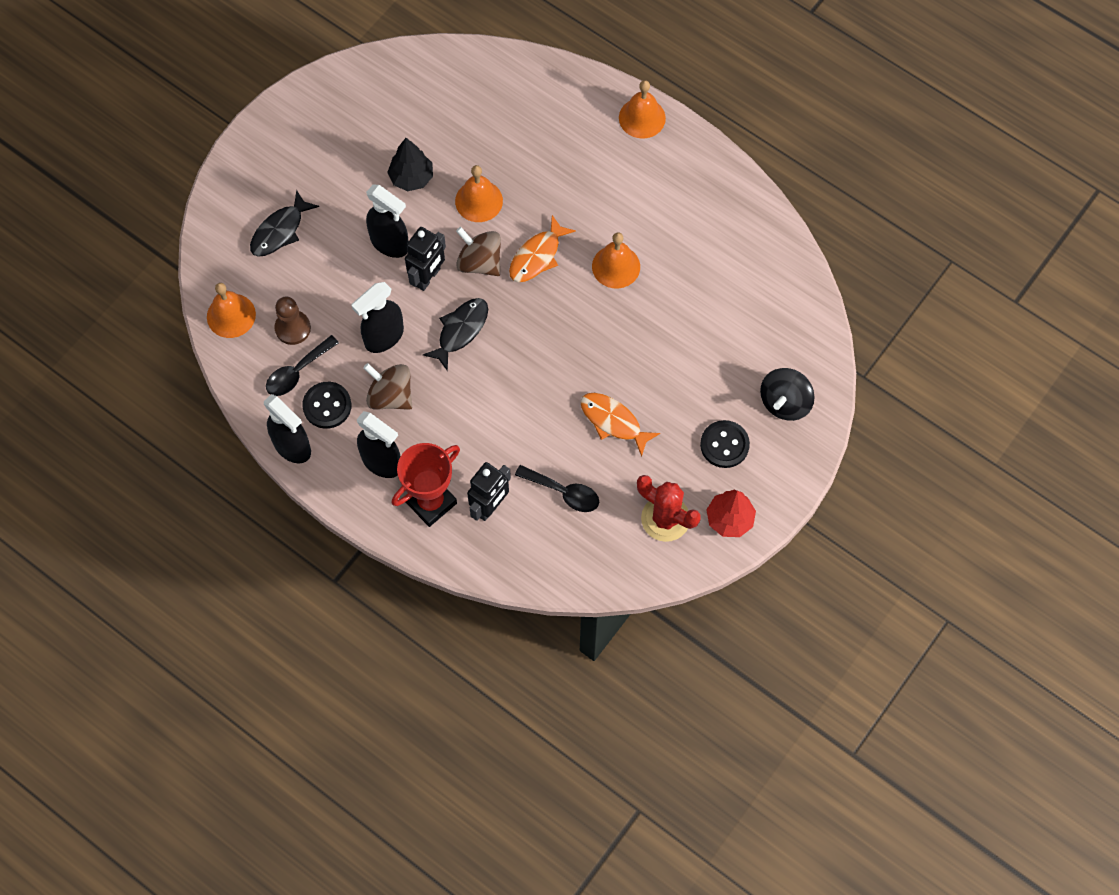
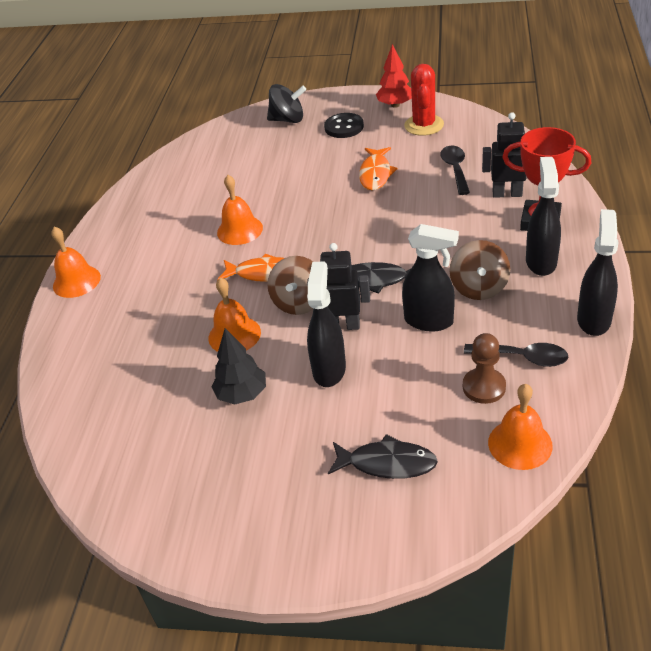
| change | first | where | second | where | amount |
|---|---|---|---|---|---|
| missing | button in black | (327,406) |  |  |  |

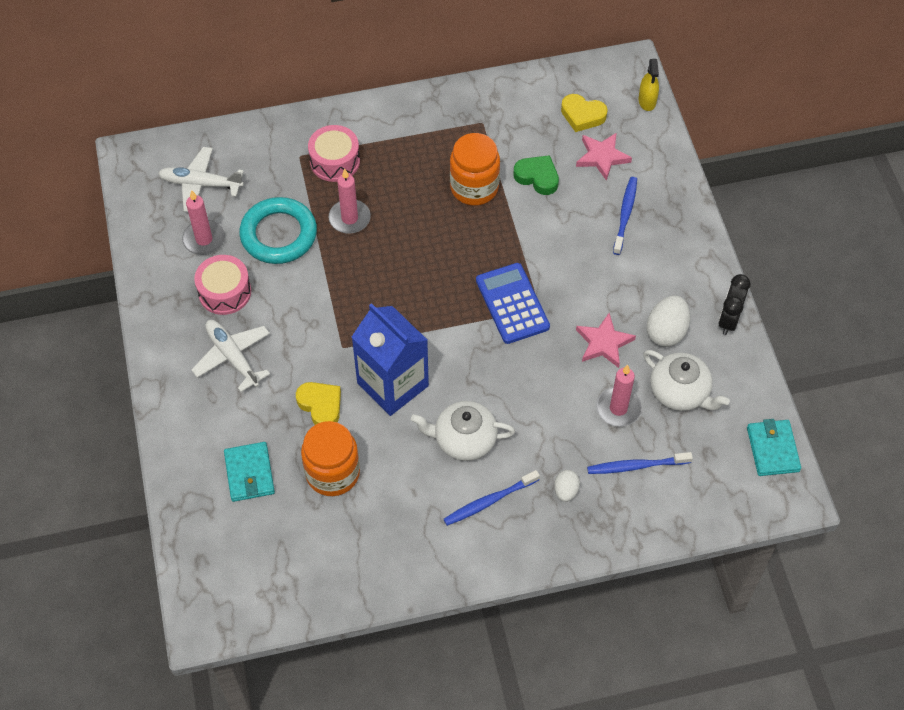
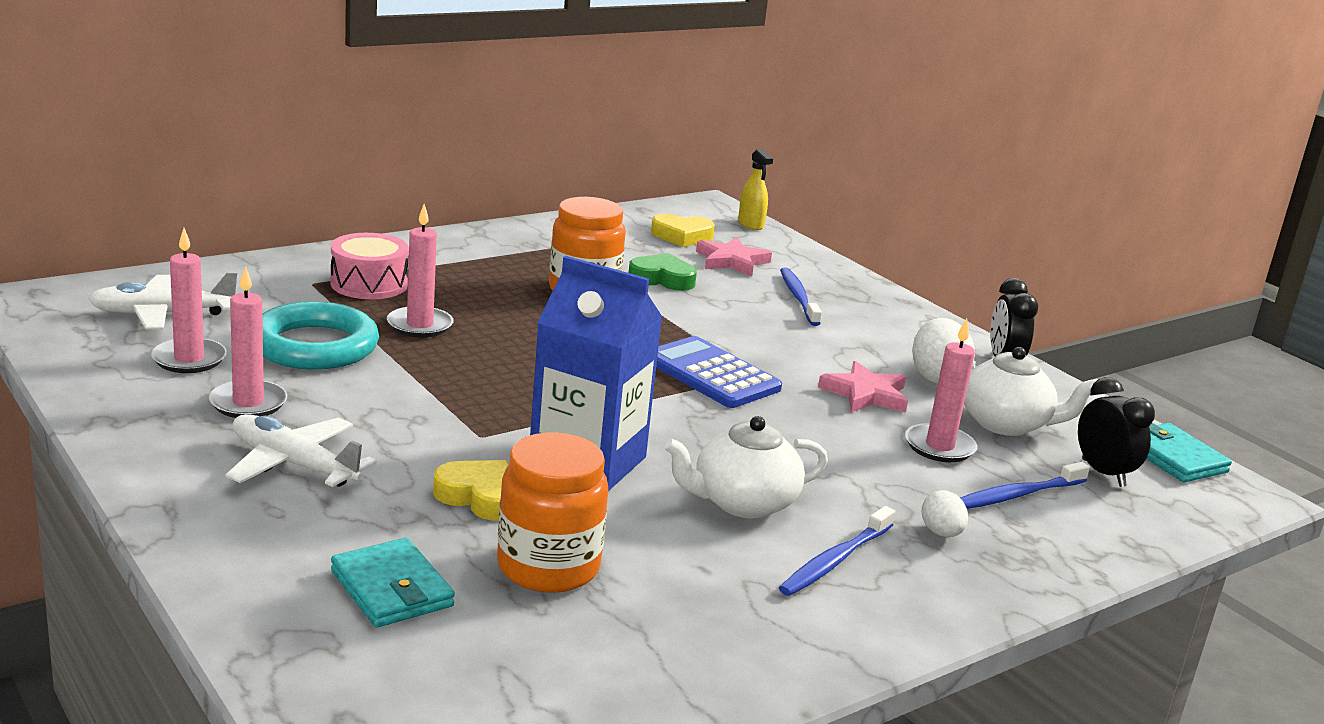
| change | first | where | second | where | amount |
|---|---|---|---|---|---|
| exchanged | drum in pink | (225,292) | candle in pink | (248,403) |  |
| appeared |  |  | clock in black | (1103,473) |  |

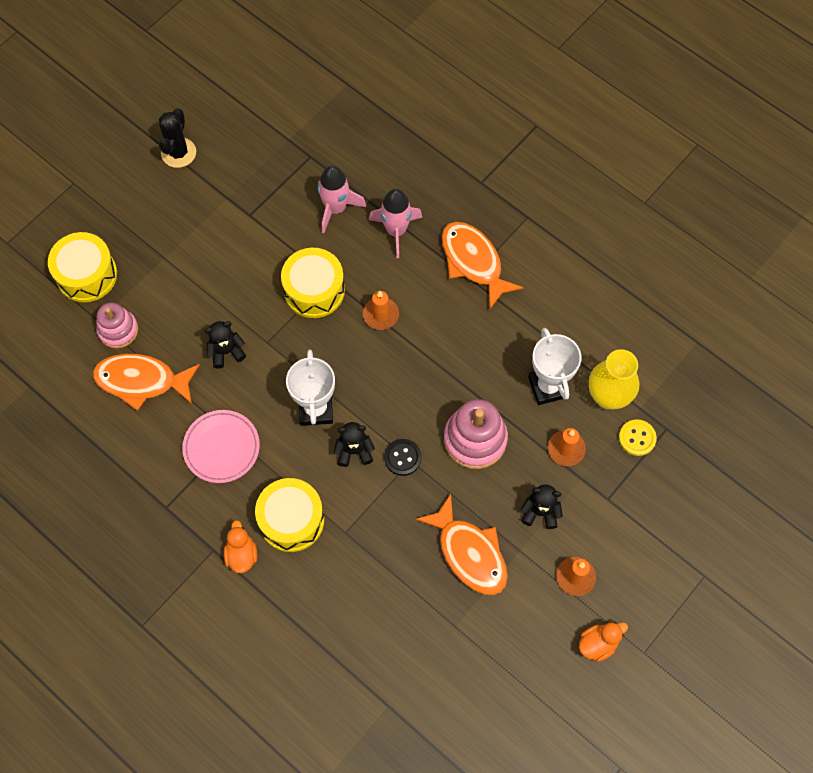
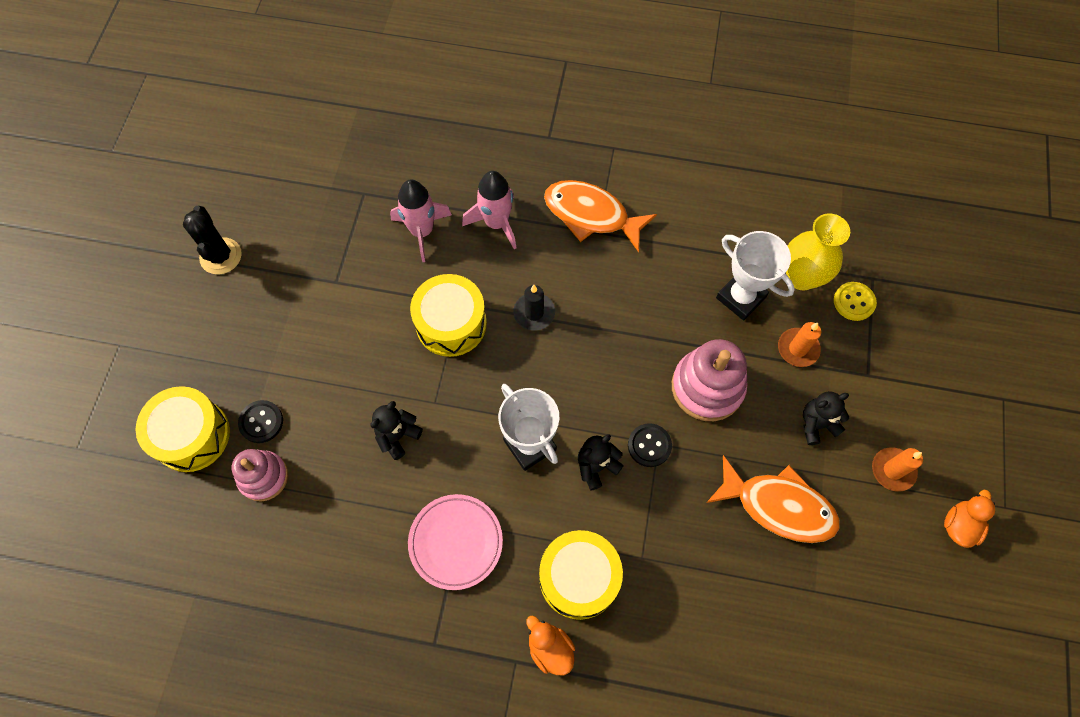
| change | first | where | second | where | amount |
|---|---|---|---|---|---|
| appeared |  |  | button in black | (261,422) |  |
| colour | candle in orange | (380,314) | candle in black | (534,313) |  |
| missing | fish in orange | (141,381) |  |  |  |

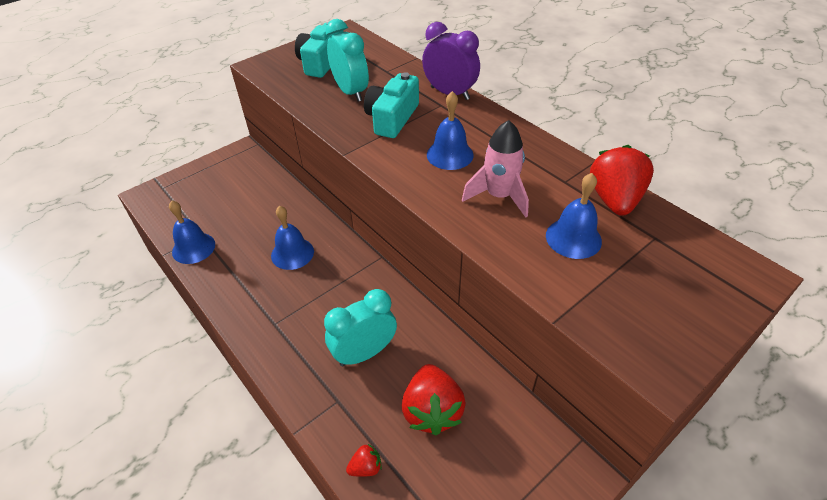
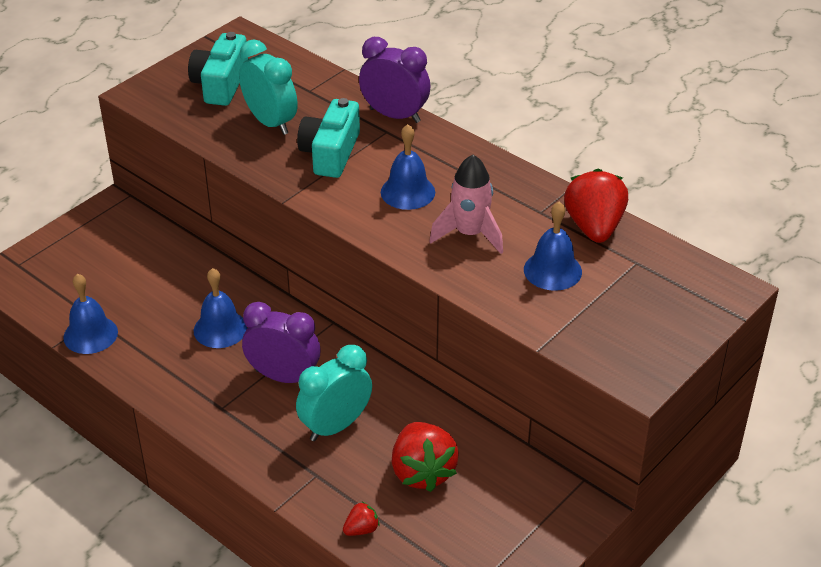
| change | first | where | second | where | amount |
|---|---|---|---|---|---|
| appeared |  |  | clock in purple | (283,377) |  |

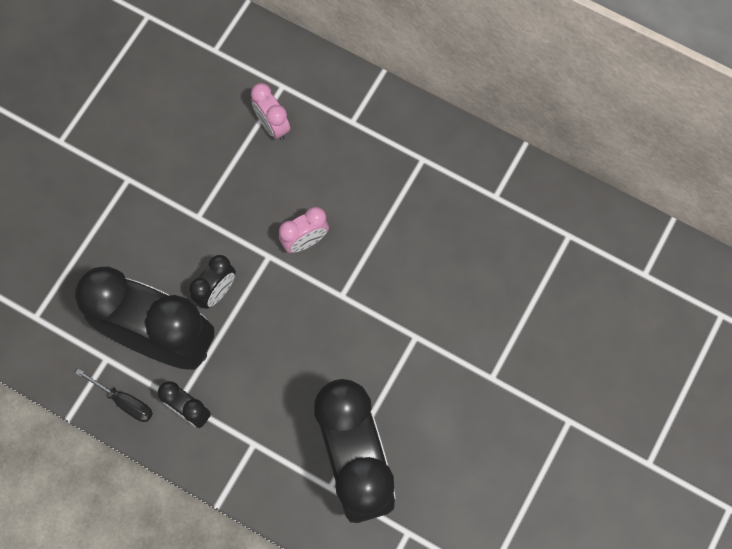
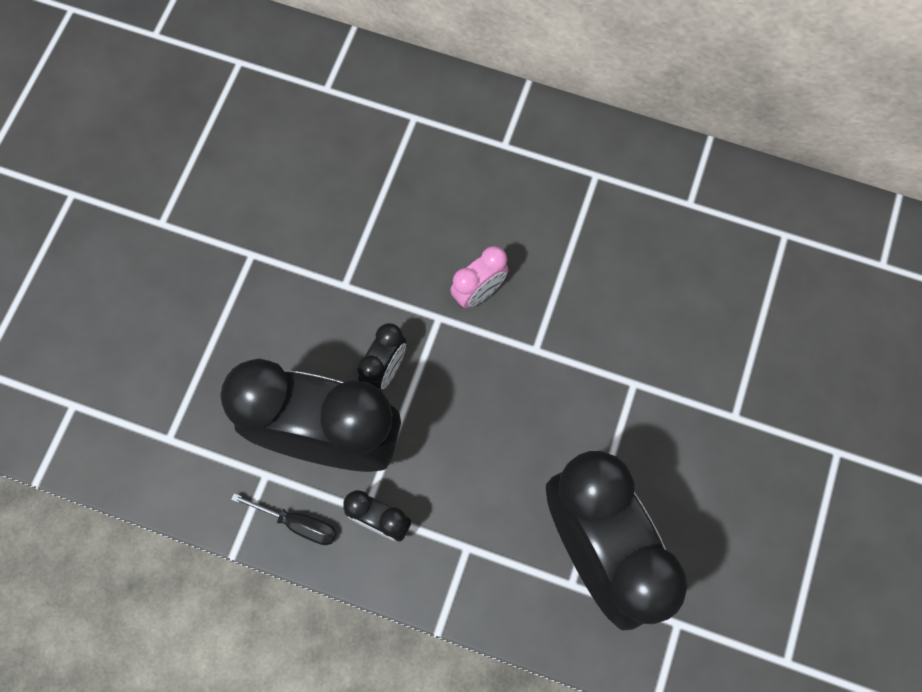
| change | first | where | second | where | amount |
|---|---|---|---|---|---|
| missing | clock in pink | (272,125) |  |  |  |

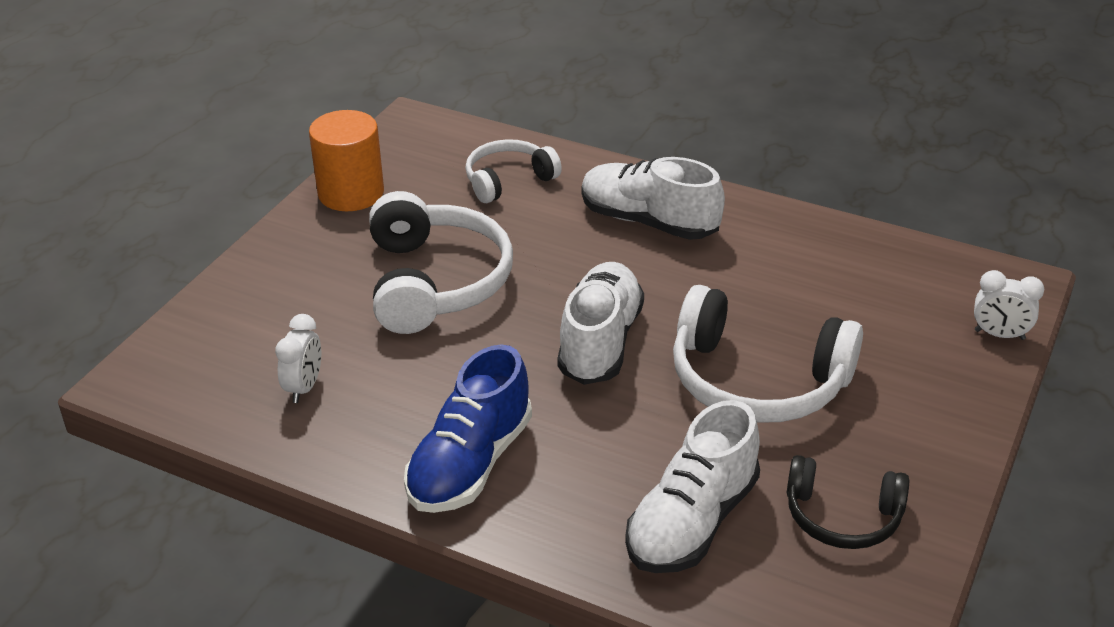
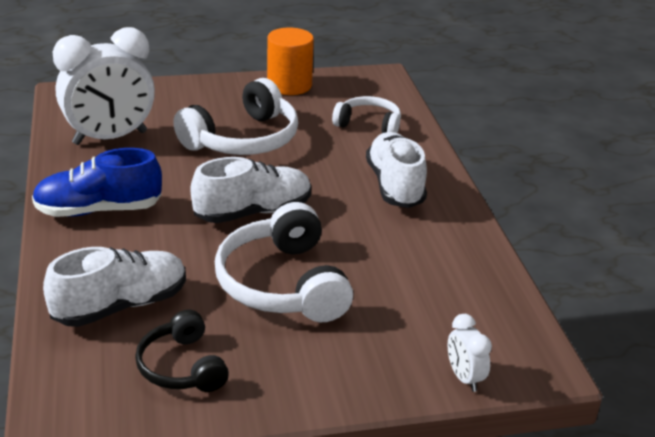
| change | first | where | second | where | amount |
|---|---|---|---|---|---|
| spun | shoe in white | (692,521) |  | (120,306) | 150 degrees clockwise |
| size | clock in white | (304,387) |  | (110,138) | x2.28 |

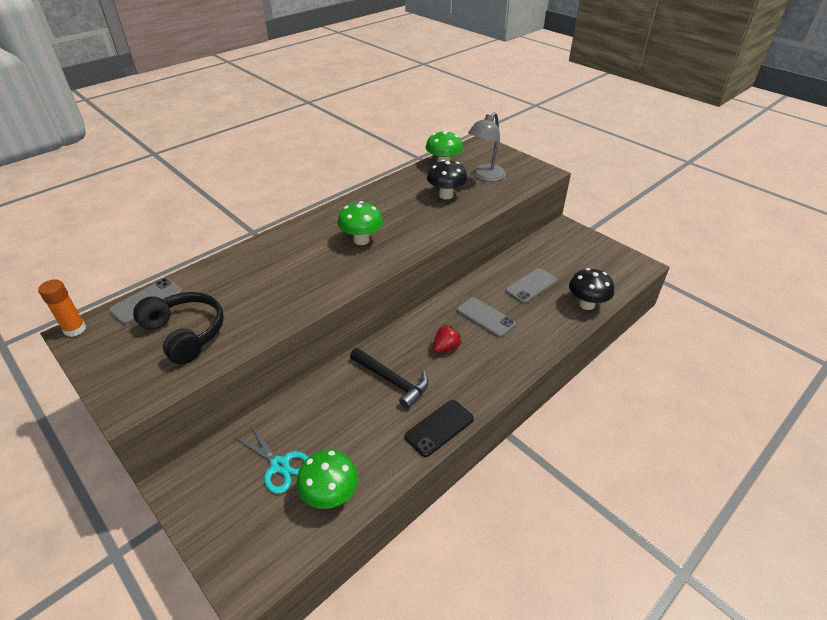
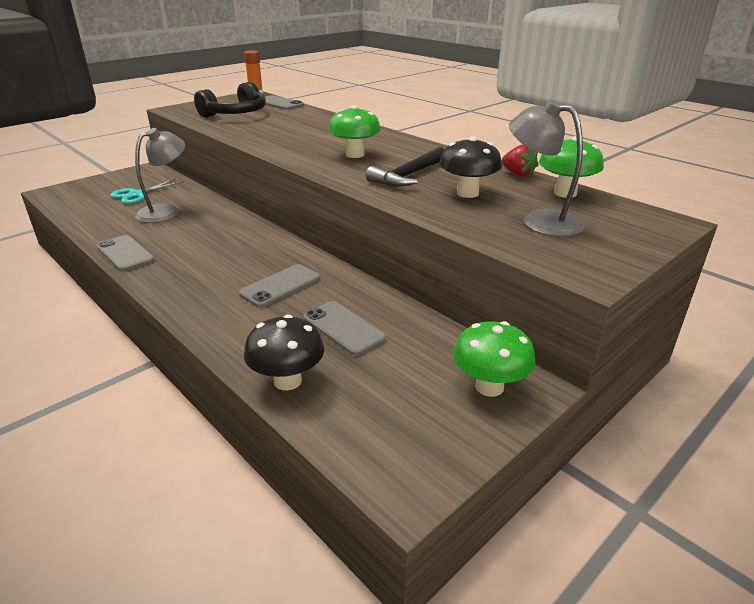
| change | first | where | second | where | amount |
|---|---|---|---|---|---|
| colour | phone in black | (439,428) | phone in grey | (125,253) |  |
| appeared |  |  | lamp in grey | (166,211) |  |
| relocated | hammer in black | (392,381) |  | (408,175) |  |
| relocated | mushroom in green | (330,495) |  | (489,387) |  |
| relocated | strawberry in red | (446,348) |  | (518,174) |  |

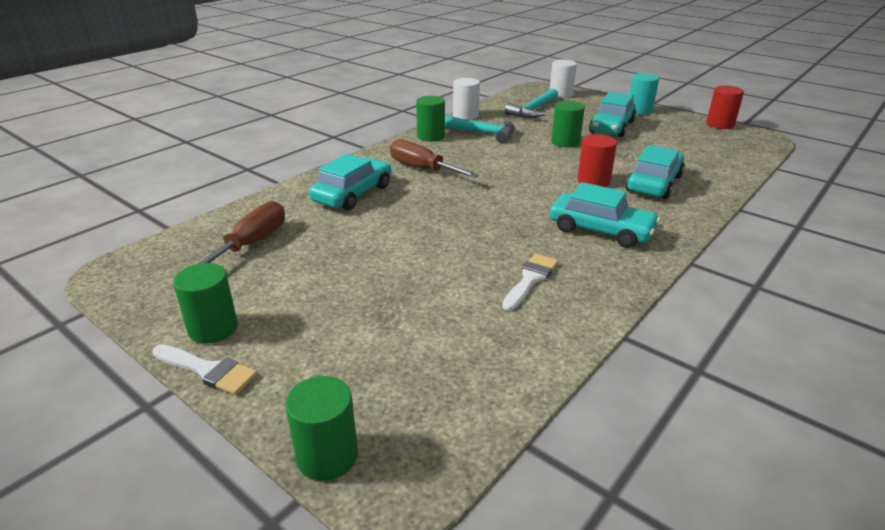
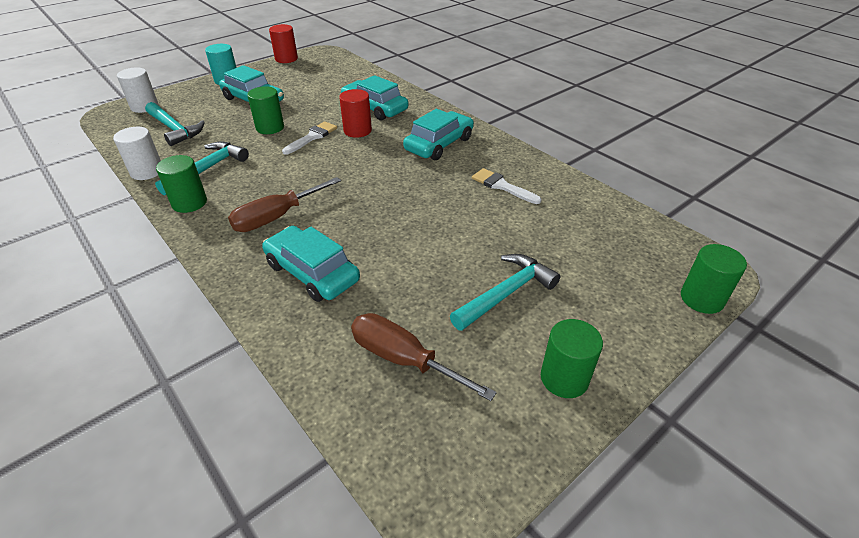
| change | first | where | second | where | amount |
|---|---|---|---|---|---|
| relocated | brush in white | (207,370) |  | (312,137) |  |
| appeared |  |  | hammer in turquoise | (506,293) |  |

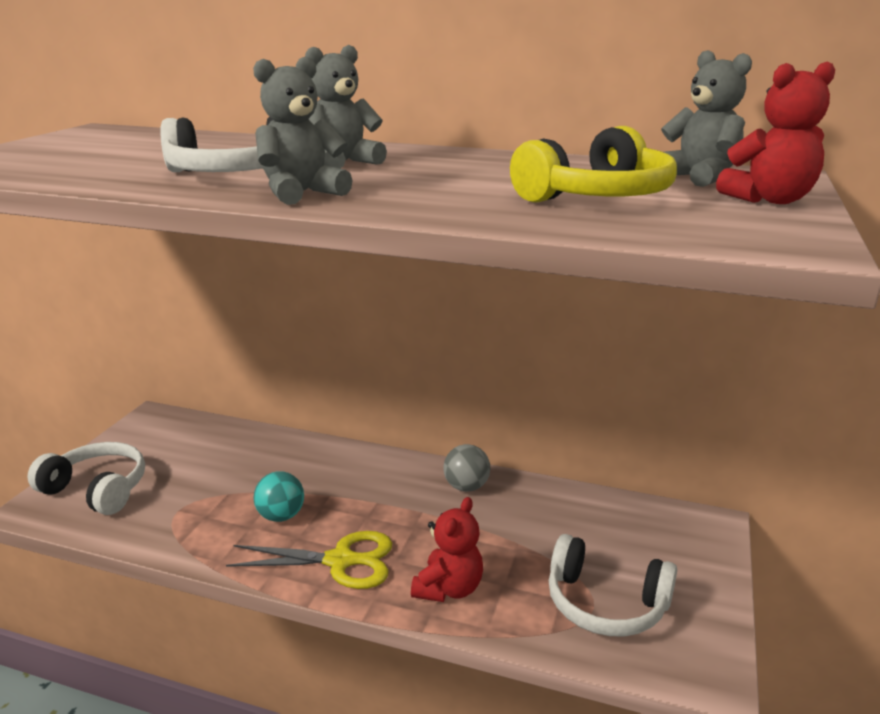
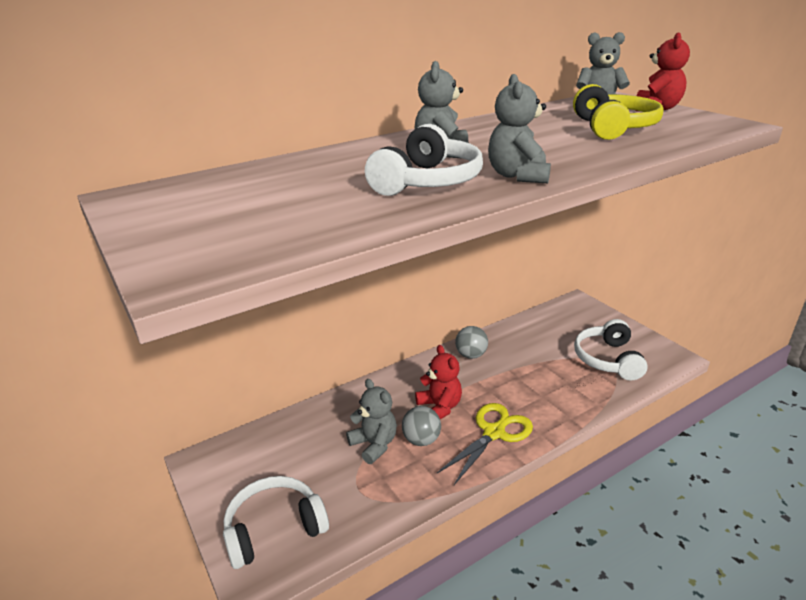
| change | first | where | second | where | amount |
|---|---|---|---|---|---|
| appeared |  |  | teddy bear in grey | (374,444) |  |
| colour | ball in turquoise | (281,516) | ball in grey | (421,440) |  |
| relocated | teddy bear in red | (449,588) |  | (439,407) |  |
| spun | headphones in white | (605,603) |  | (608,359) | 120 degrees clockwise |

